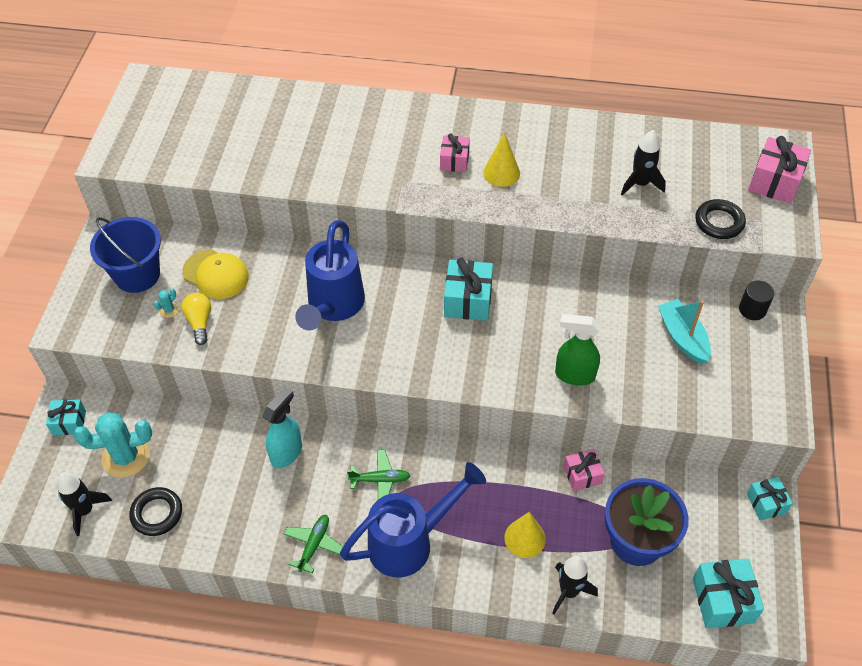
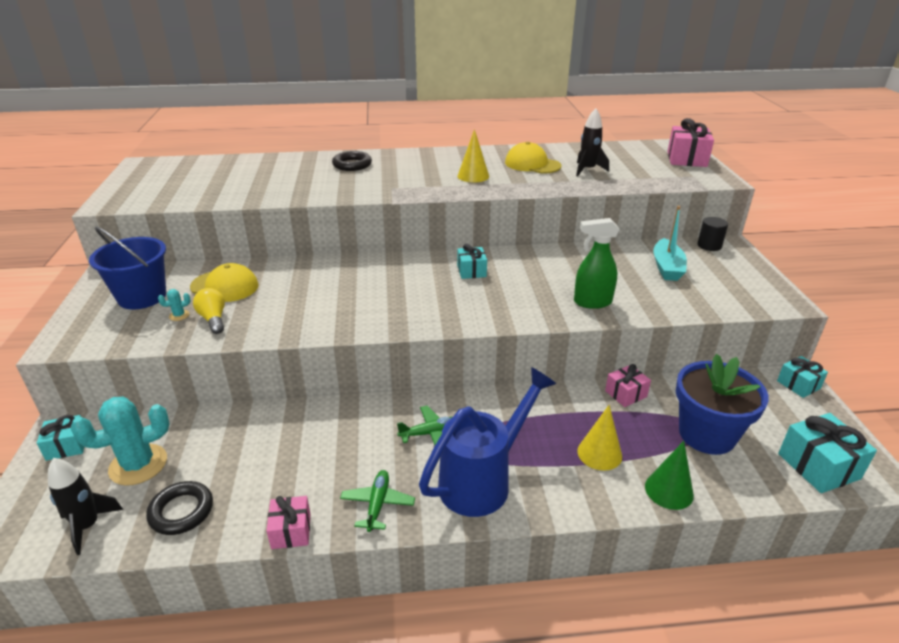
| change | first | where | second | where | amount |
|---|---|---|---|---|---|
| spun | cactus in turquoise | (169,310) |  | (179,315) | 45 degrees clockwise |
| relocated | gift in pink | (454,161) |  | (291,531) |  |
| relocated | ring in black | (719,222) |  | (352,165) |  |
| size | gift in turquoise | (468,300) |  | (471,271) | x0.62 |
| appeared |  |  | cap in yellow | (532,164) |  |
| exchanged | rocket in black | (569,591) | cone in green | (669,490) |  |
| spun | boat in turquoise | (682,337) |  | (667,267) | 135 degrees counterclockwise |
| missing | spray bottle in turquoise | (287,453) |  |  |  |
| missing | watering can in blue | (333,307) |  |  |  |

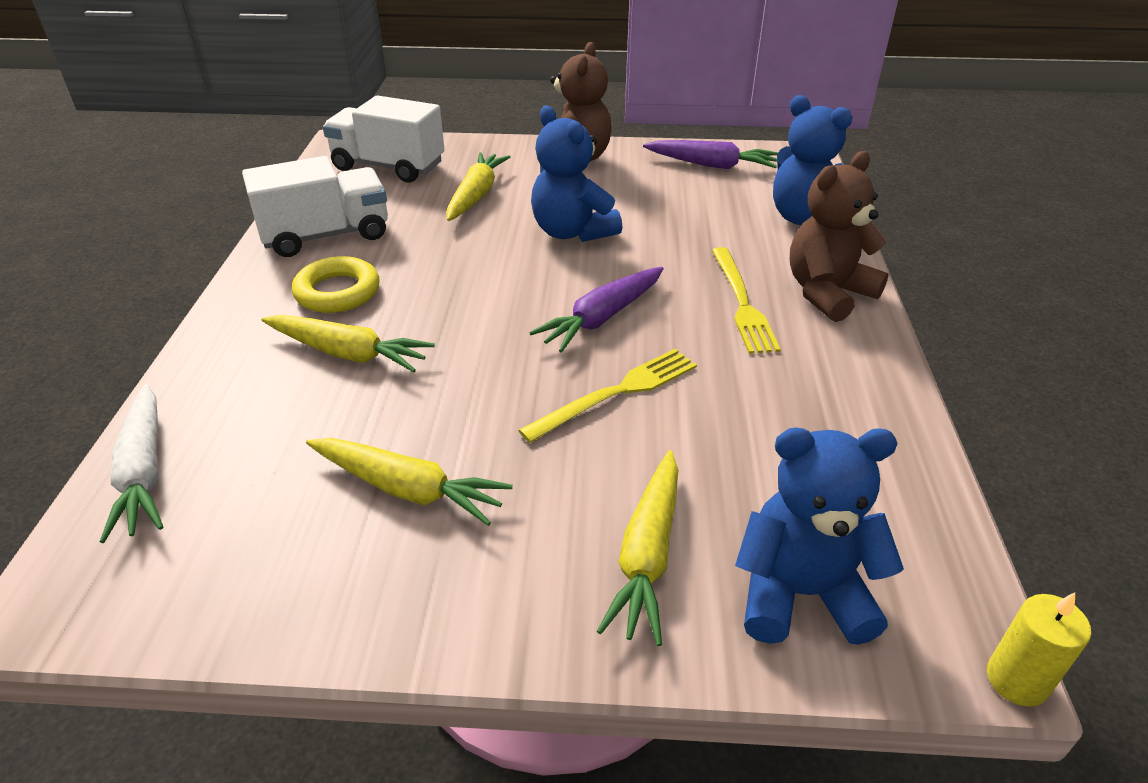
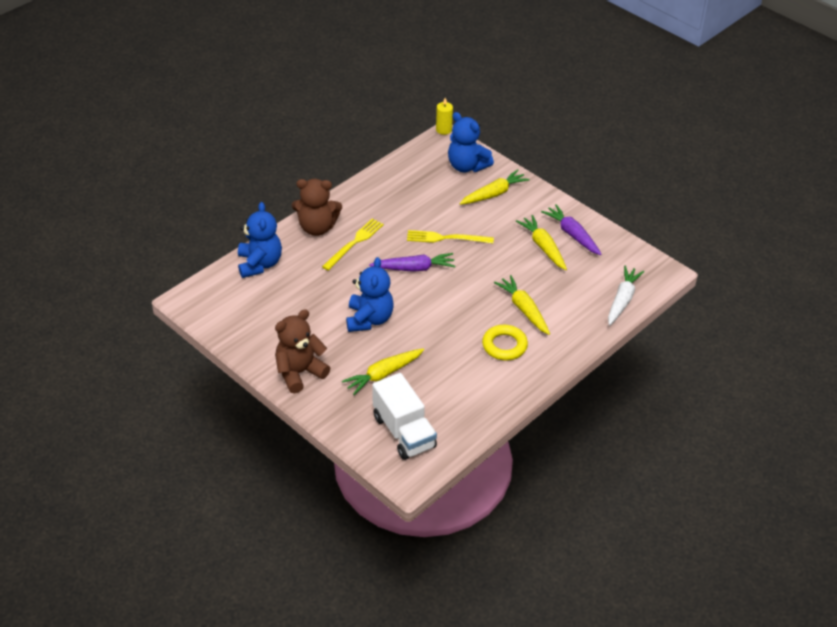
| change | first | where | second | where | amount |
|---|---|---|---|---|---|
| relocated | carrot in purple | (712,165) |  | (572,234) |  |
| missing | truck in white | (326,235) |  |  |  |

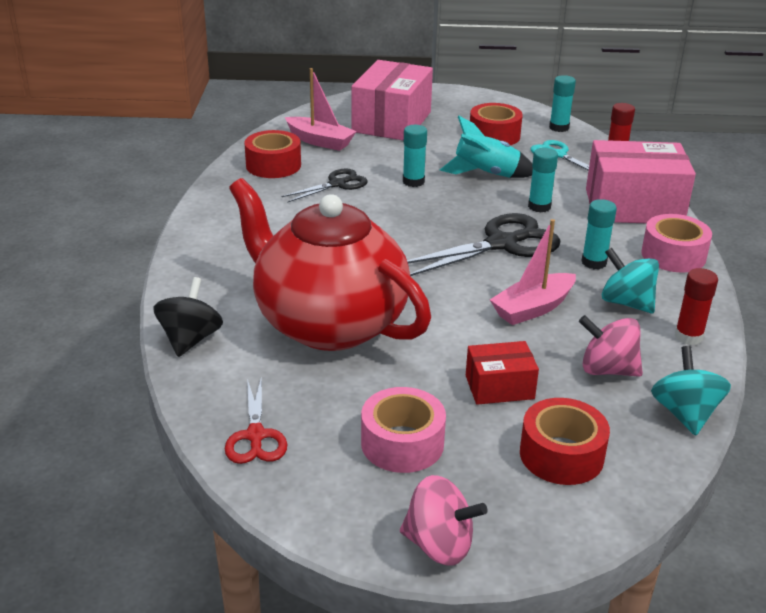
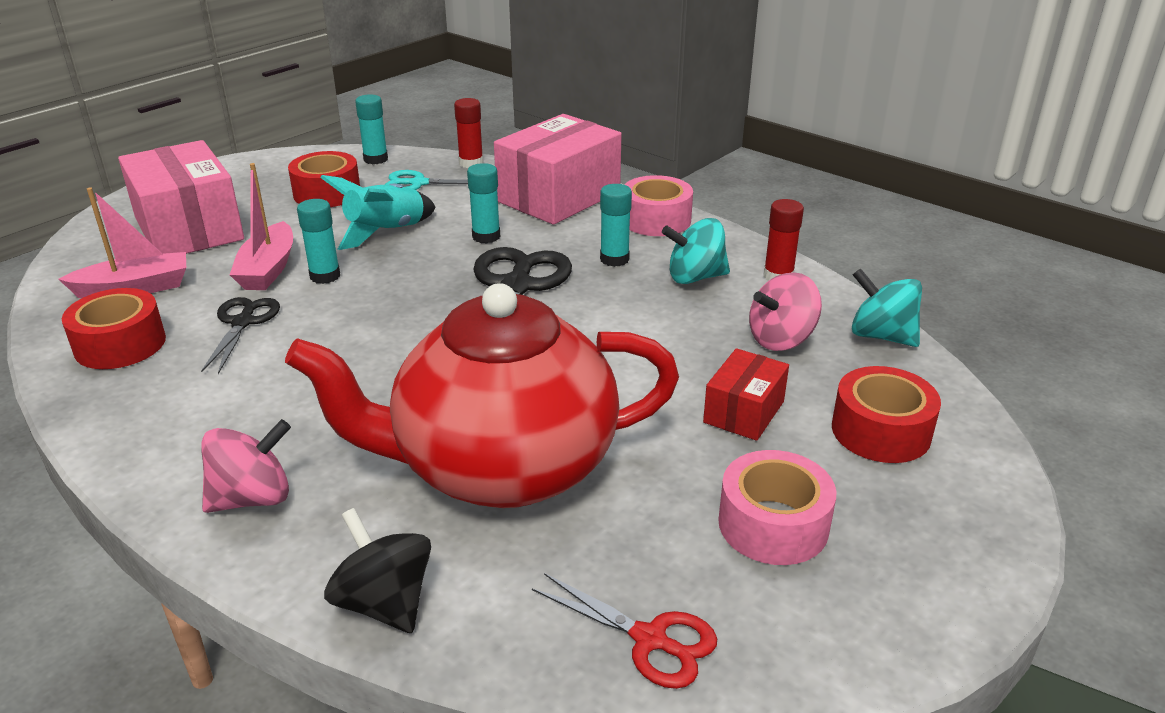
| change | first | where | second | where | amount |
|---|---|---|---|---|---|
| relocated | spinning top in pink | (439,545) |  | (253,498) |  |
| relocated | boat in pink | (533,308) |  | (268,269) |  |

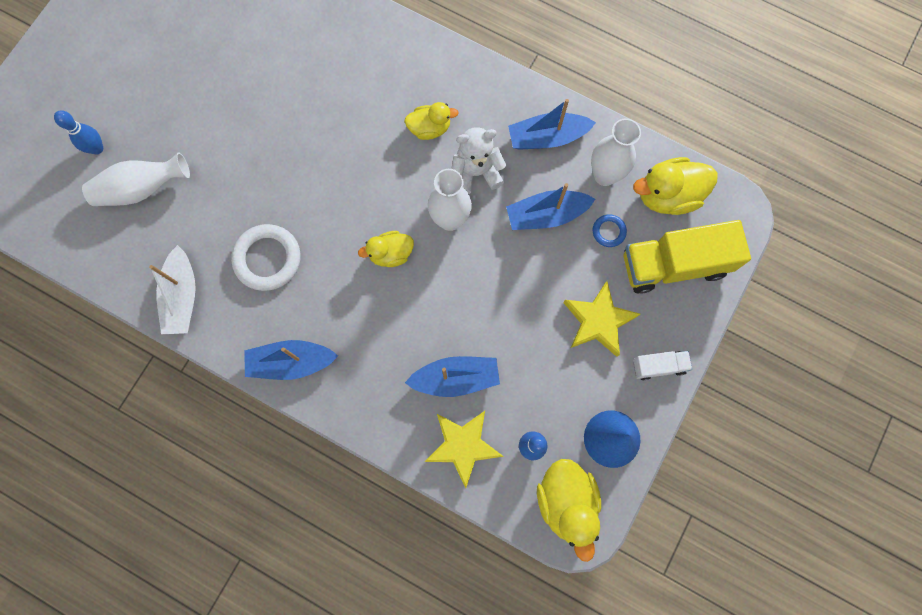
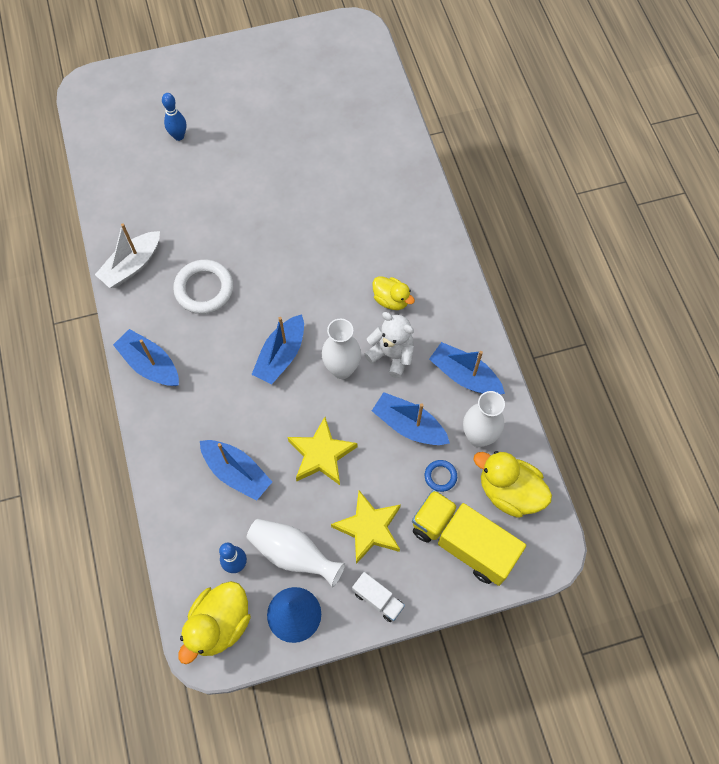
| change | first | where | second | where | amount |
|---|---|---|---|---|---|
| relocated | vase in white | (141,189) |  | (293,554) |  |
| exchanged | duck in yellow | (390,254) | boat in blue | (281,355) |  |
| relocated | star in yellow | (463,446) |  | (321,455) |  |

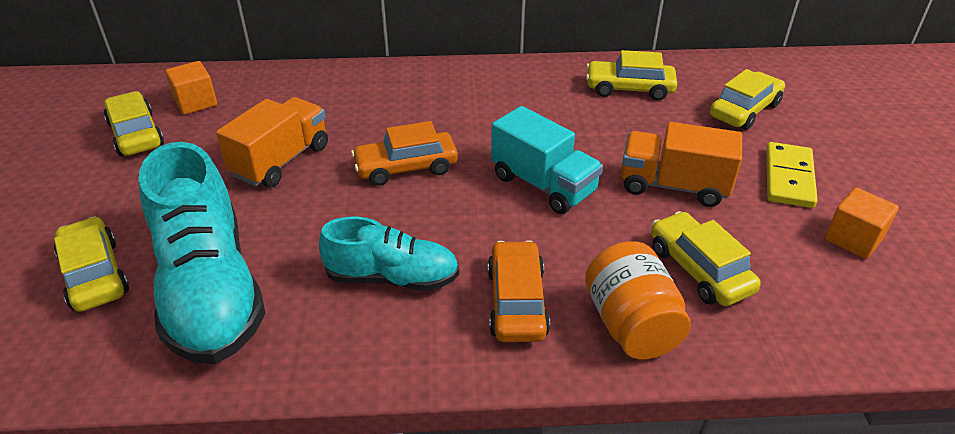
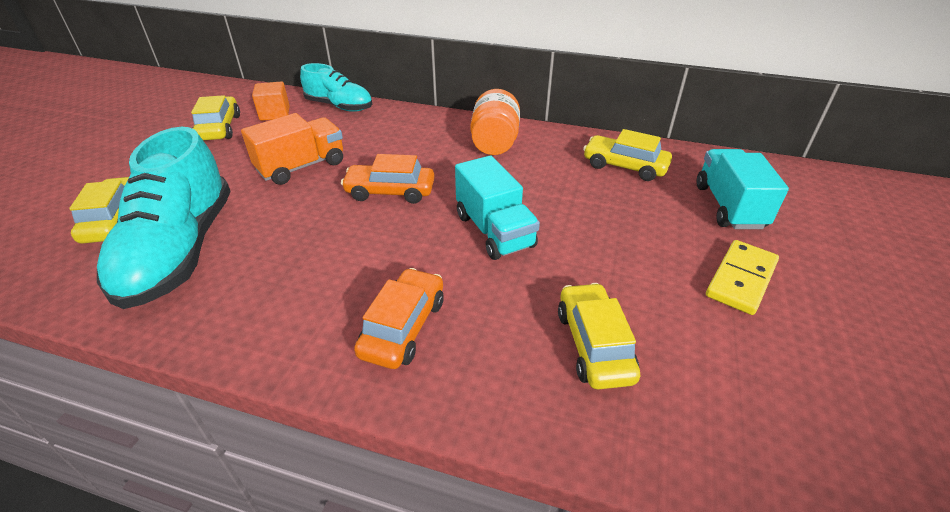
| change | first | where | second | where | amount |
|---|---|---|---|---|---|
| relocated | shoe in turquoise | (392,278) |  | (339,106) |  |
| relocated | jar in orange | (631,324) |  | (494,143) |  |
| exchanged | car in yellow | (744,110) | truck in turquoise | (728,206) |  |
| missing | truck in orange | (673,186) |  |  |  |
| missing | cube in orange | (853,239) |  |  |  |

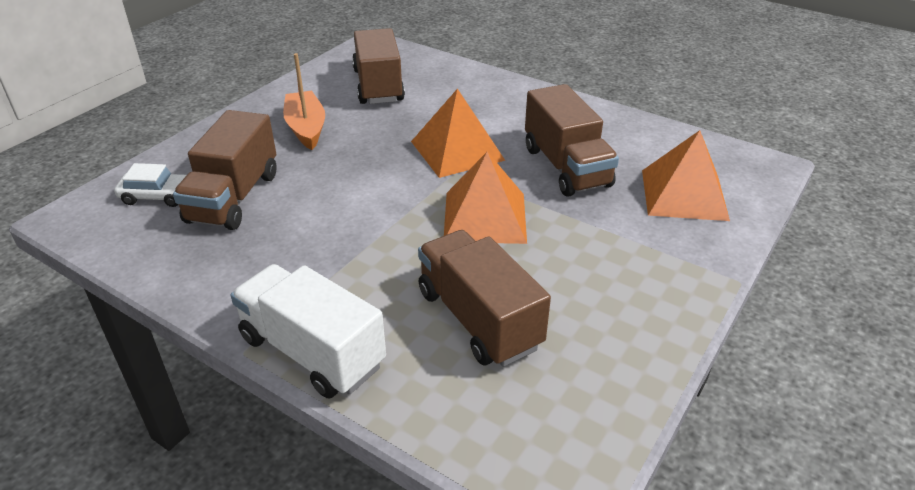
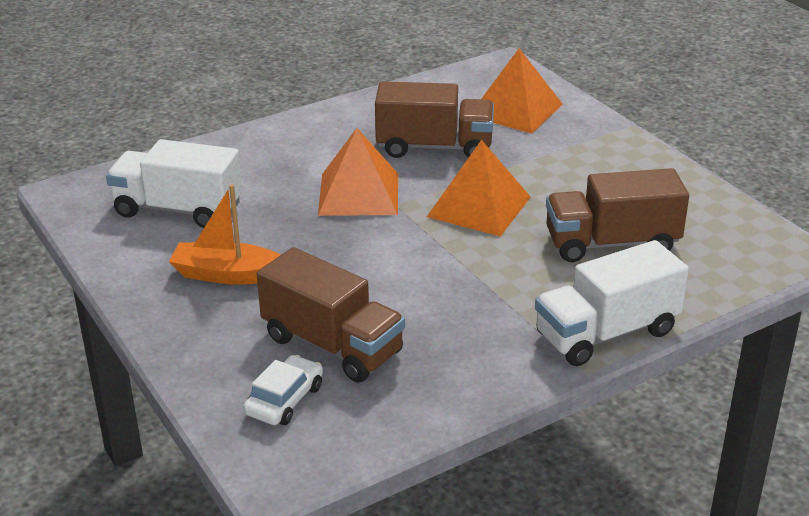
| change | first | where | second | where | amount |
|---|---|---|---|---|---|
| colour | truck in brown | (378,86) | truck in white | (178,210) |  |

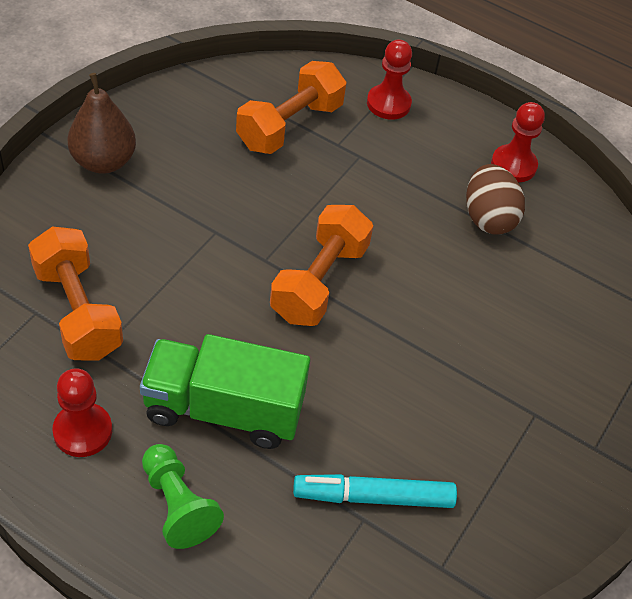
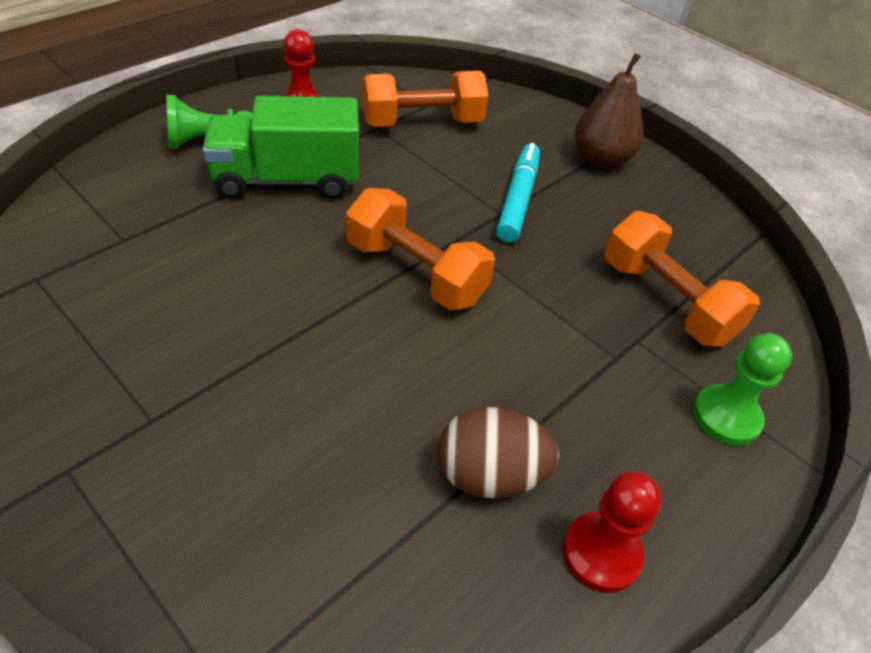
| change | first | where | second | where | amount |
|---|---|---|---|---|---|
| spun | truck in green | (223,409) |  | (287,180) | 120 degrees counterclockwise |
| relocated | marker in turquoise | (373,497) |  | (517,200) |  |
| colour | pawn in red | (388,104) | pawn in green | (726,417) |  |

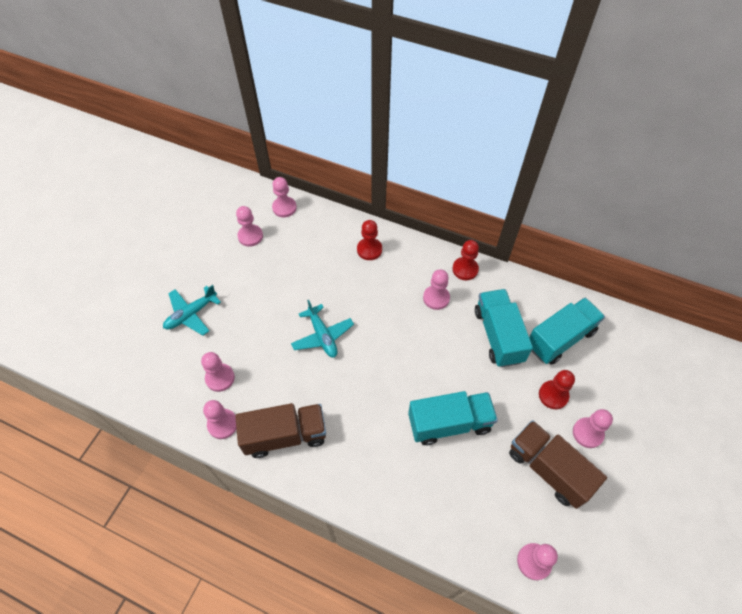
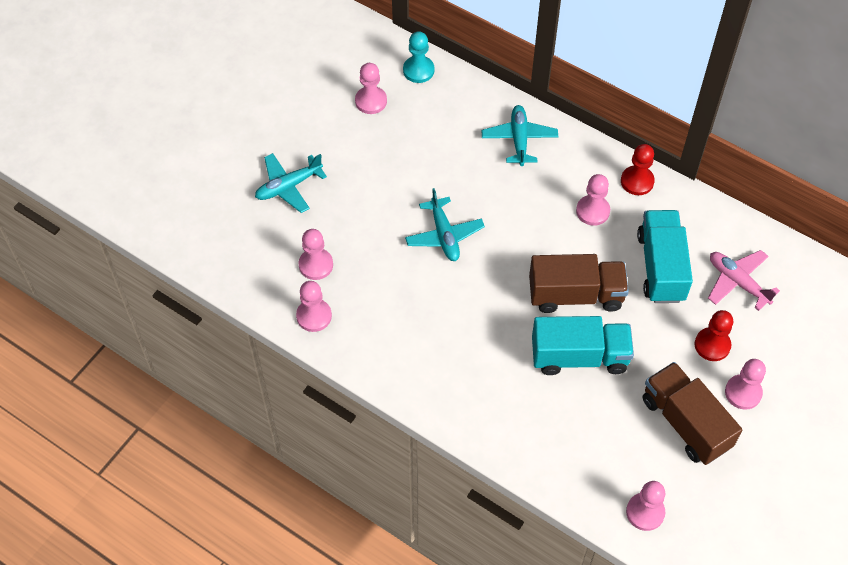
| change | first | where | second | where | amount |
|---|---|---|---|---|---|
| colour | pawn in pink | (284,208) | pawn in turquoise | (418,70) |  |
| exchanged | pawn in red | (369,250) | plane in turquoise | (519,139) |  |
| relocated | truck in brown | (285,435) |  | (575,295) |  |
| exchanged | truck in turquoise | (560,338) | plane in pink | (737,282) |  |

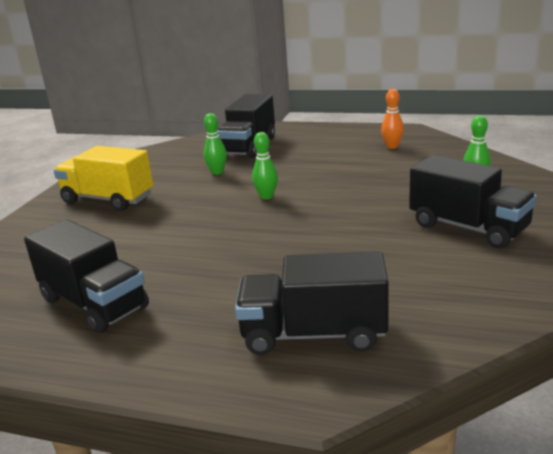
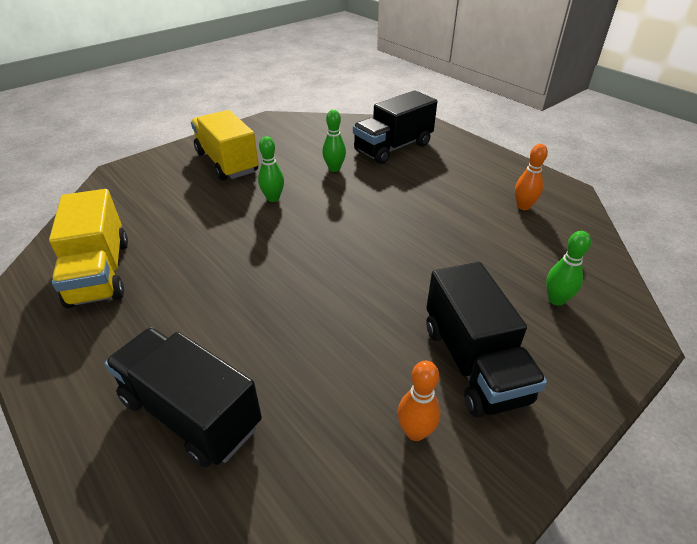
| change | first | where | second | where | amount |
|---|---|---|---|---|---|
| colour | truck in black | (94,303) | truck in yellow | (100,272) |  |
| relocated | bowling pin in green | (266,196) |  | (273,198) |  |
| appeared |  |  | bowling pin in orange | (415,432) |  |

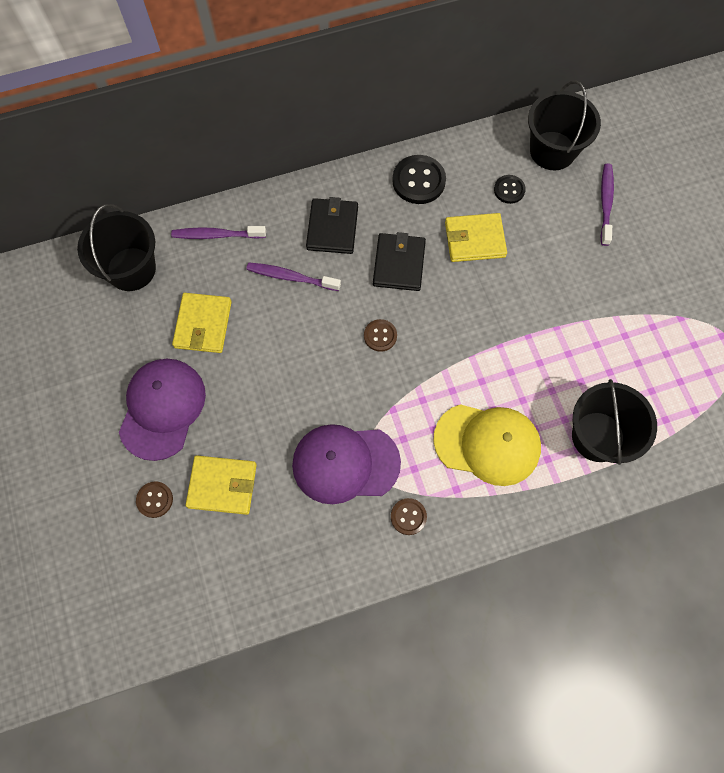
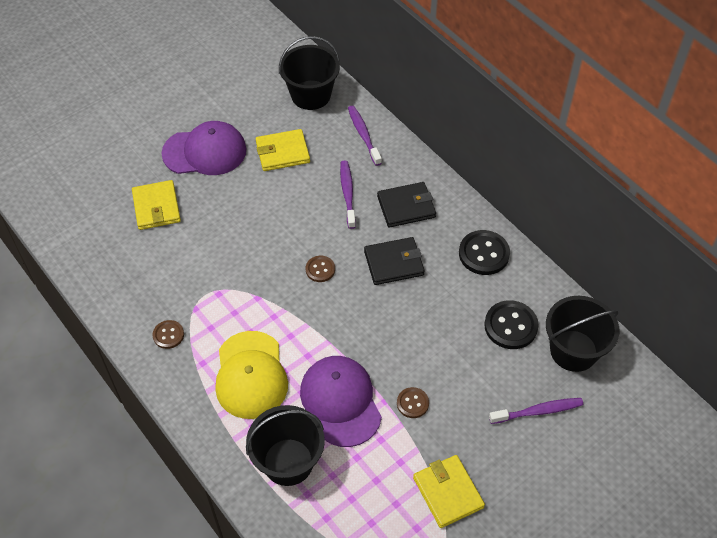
| change | first | where | second | where | amount |
|---|---|---|---|---|---|
| relocated | cap in purple | (345,463) |  | (340,401) |  |
| relocated | button in brown | (155,500) |  | (412,403) |  |
| relocated | wallet in yellow | (474,240) |  | (448,492) |  |
| size | button in black | (509,190) |  | (510,326) | x1.72 |

